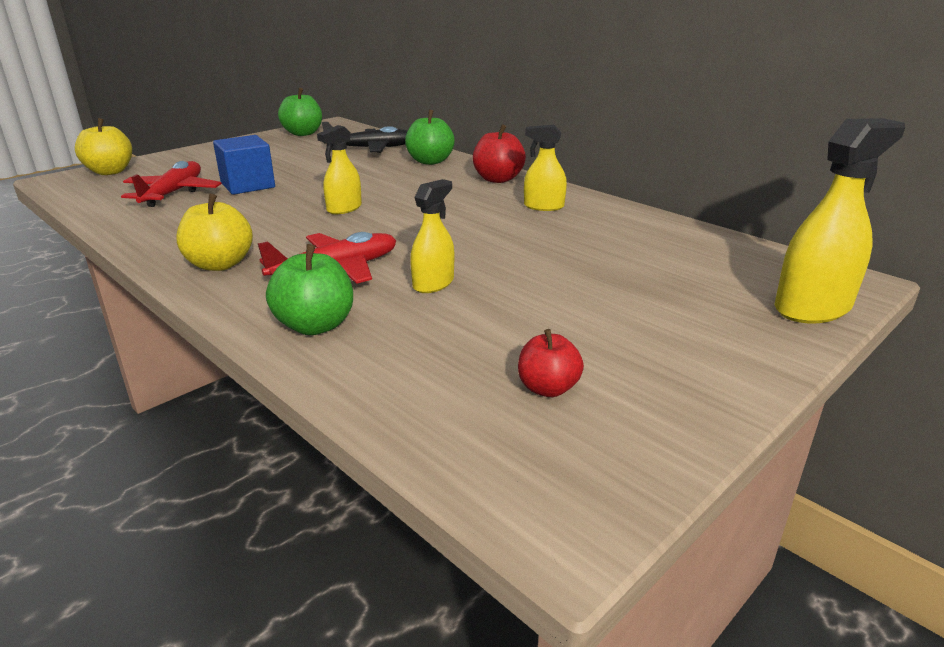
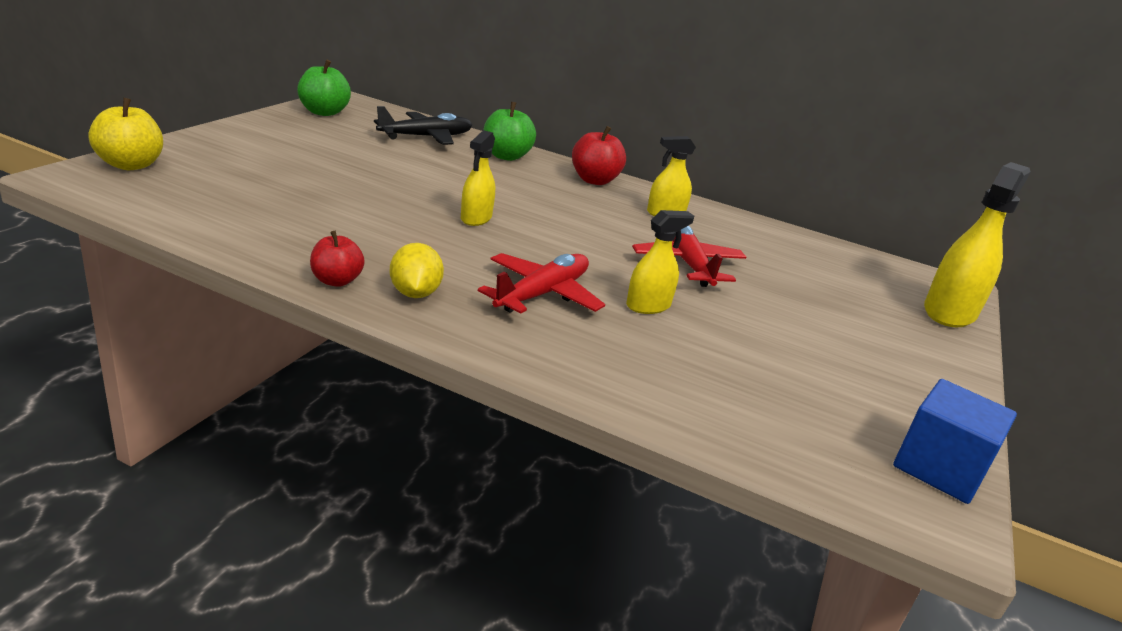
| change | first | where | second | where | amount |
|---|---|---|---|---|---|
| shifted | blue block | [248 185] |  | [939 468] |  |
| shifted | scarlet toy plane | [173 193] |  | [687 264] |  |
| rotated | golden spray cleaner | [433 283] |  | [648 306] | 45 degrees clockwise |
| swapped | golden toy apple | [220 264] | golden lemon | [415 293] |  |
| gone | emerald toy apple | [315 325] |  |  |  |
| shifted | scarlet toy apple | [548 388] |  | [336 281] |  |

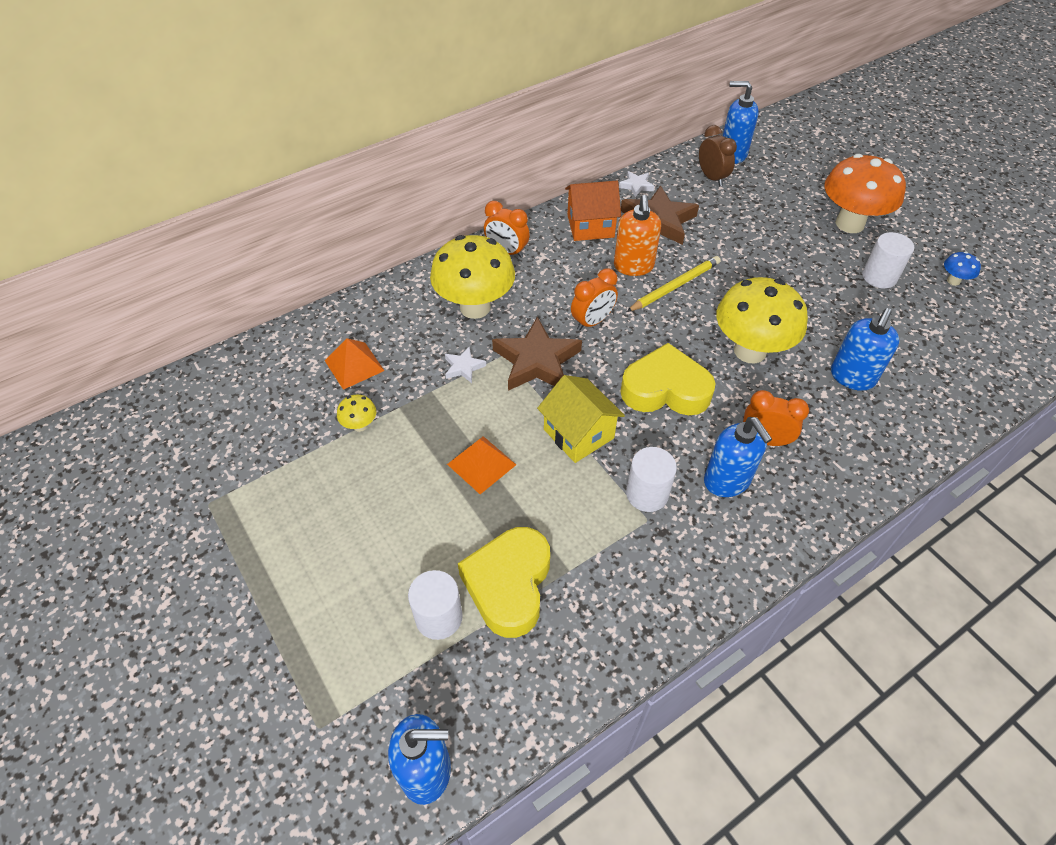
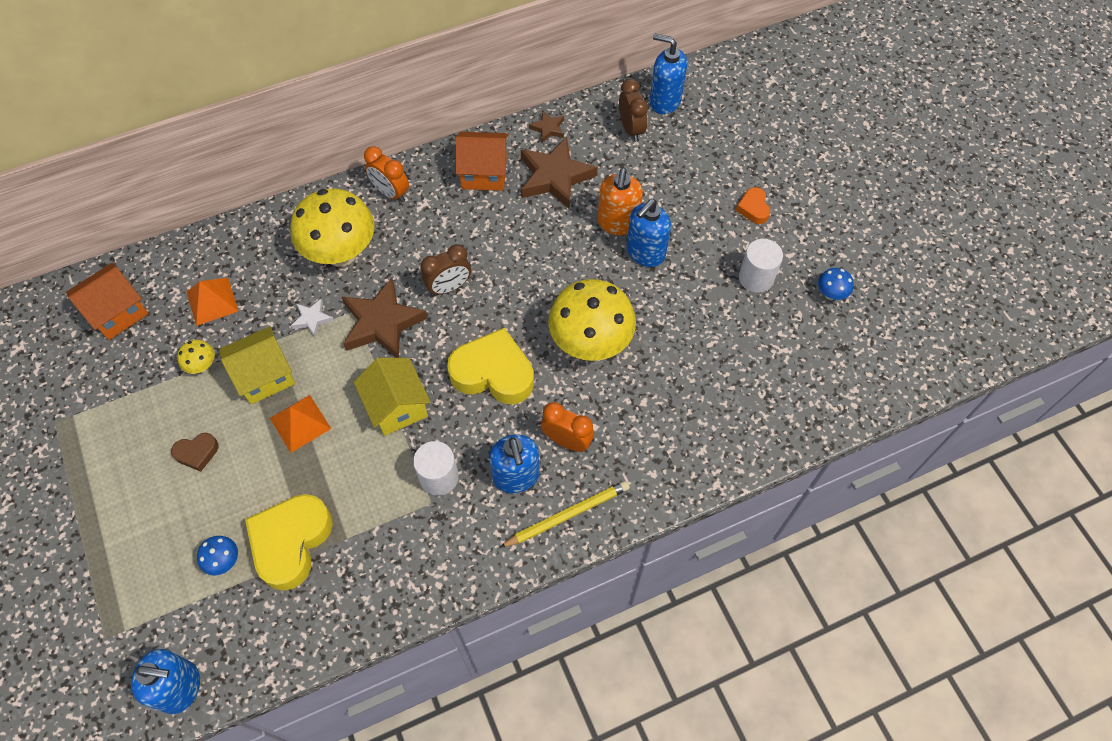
| change | first | where | second | where | amount |
|---|---|---|---|---|---|
| swapped | orange-coloured mushroom | [849 224] | orange-coloured love heart | [753 208] |  |
| repainted | white star shape | [636 186] | brown star shape | [548 128] |  |
| shifted | orange-coloured pump bottle | [633 266] |  | [618 223] |  |
| shifted | golden wooden pencil | [674 286] |  | [567 515] |  |
| repainted | orange-coloured alarm clock | [592 322] | brown alarm clock | [449 287] |  |
| shifted | blue pump bottle | [852 377] |  | [645 253] |  |
| swapped | white cylinder | [439 617] | blue mushroom | [224 561] |  |
| new |  |  | orange-coloured toy house | [117 312] |  |
| new |  |  | golden toy house | [264 376] |  |
| new |  |  | brown love heart | [197 453] |  |

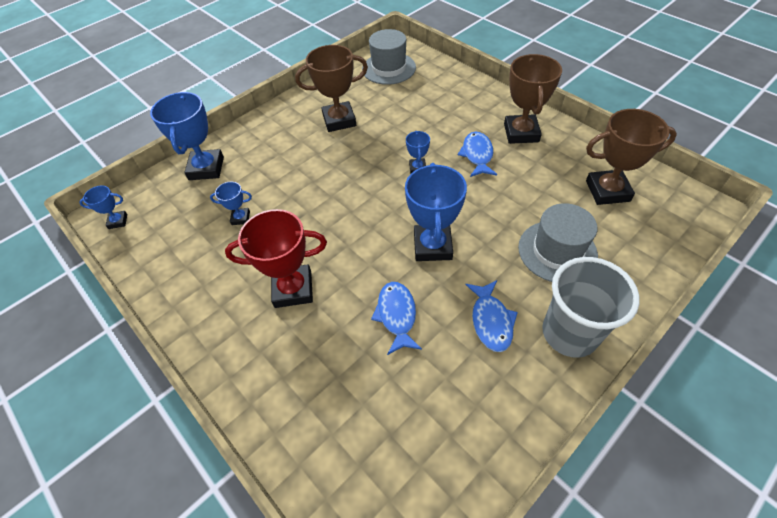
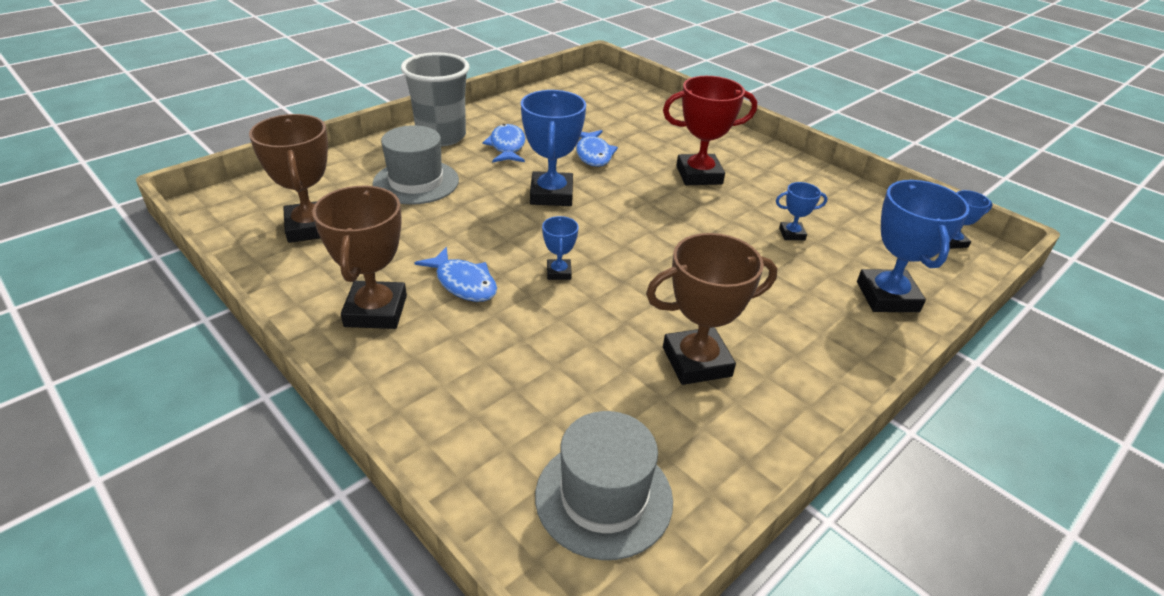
| change | first | where | second | where | amount |
|---|---|---|---|---|---|
| rotated | brown prize cup | [607 191] |  | [311 227] | 75 degrees clockwise |
| rotated | blue fish | [477 155] |  | [463 283] | 45 degrees counterclockwise |

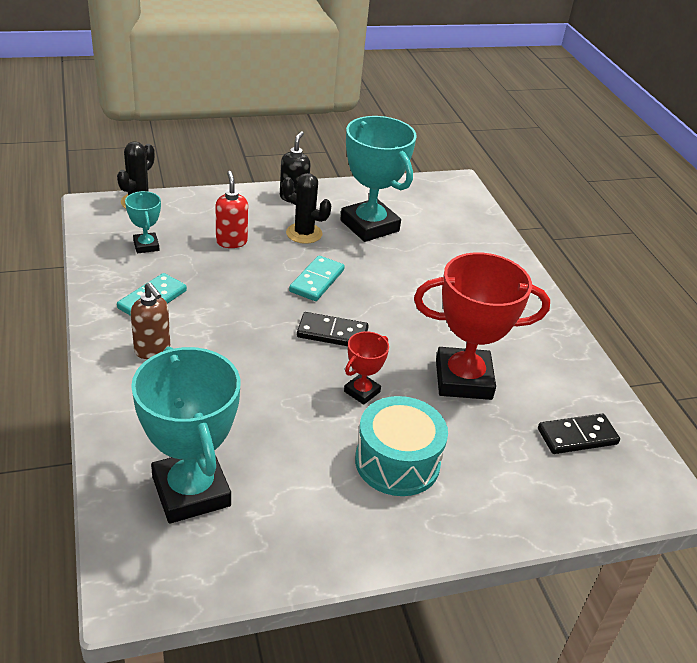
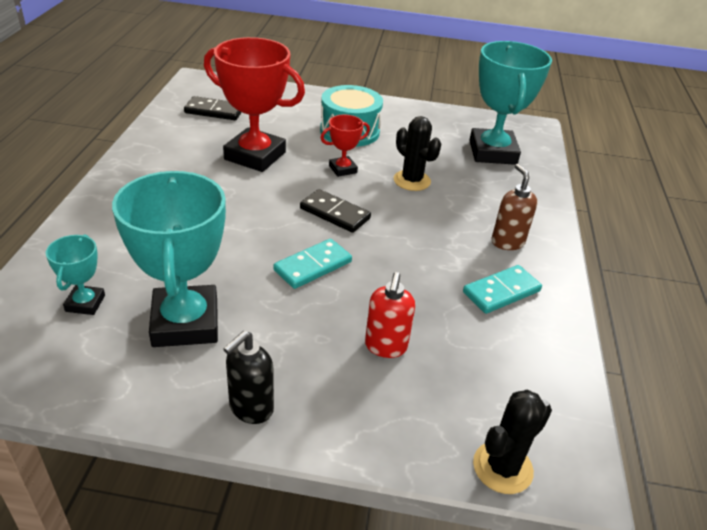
| change | first | where | second | where | amount |
|---|---|---|---|---|---|
| shifted | ebony prickly plant | [304 233] |  | [412 180] |  |
| shifted | turquoise prize cup | [146 246] |  | [85 303] |  |

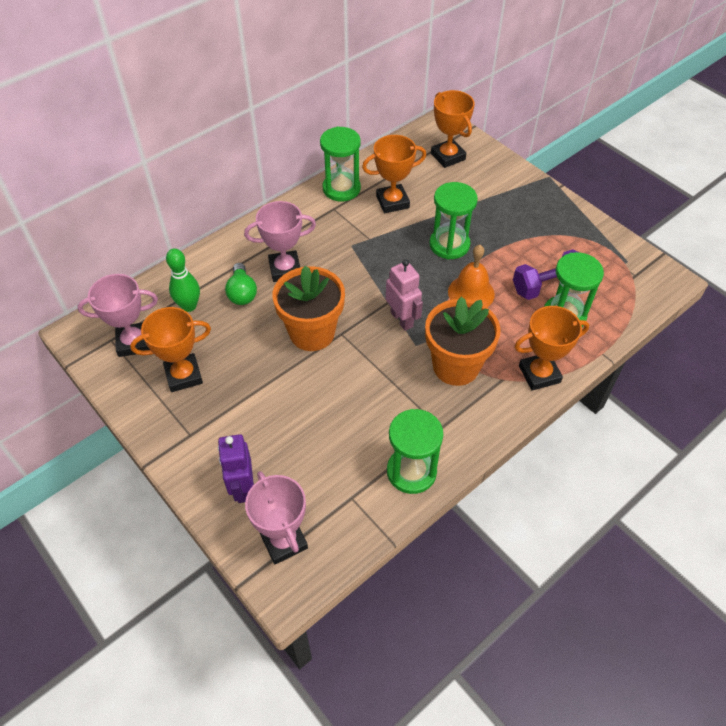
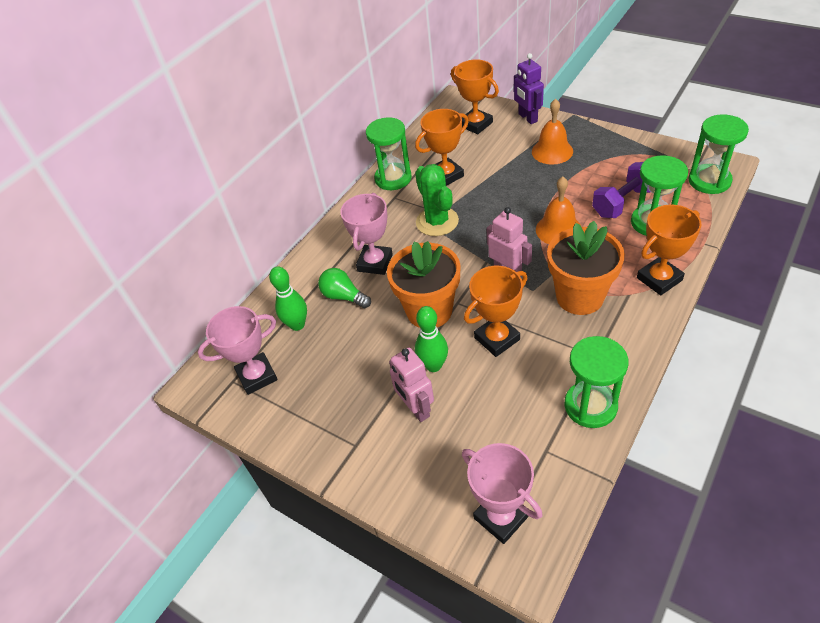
| change | first | where | second | where | amount |
|---|---|---|---|---|---|
| shifted | emerald hourglass | [449 245] |  | [709 181] |  |
| rotated | rose-pink prize cup | [285 269] |  | [375 263] | 45 degrees counterclockwise |
| rotated | emerald bulb | [242 293] |  | [344 296] | 150 degrees clockwise |
| shifted | orange-coloured prize cup | [183 375] |  | [497 338] |  |
| shifted | purple robot | [242 488] |  | [527 118] |  |
| new |  |  | orange-coloured bell | [552 151] |  |
| new |  |  | emerald prickly plant | [437 221] |  |
| new |  |  | emerald bowling pin | [433 365] |  |
| new |  |  | rose-pink robot | [416 409] |  |

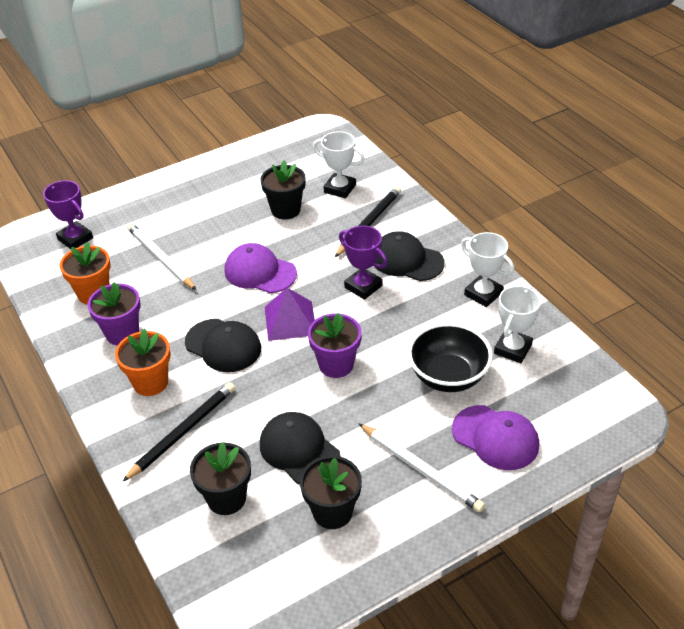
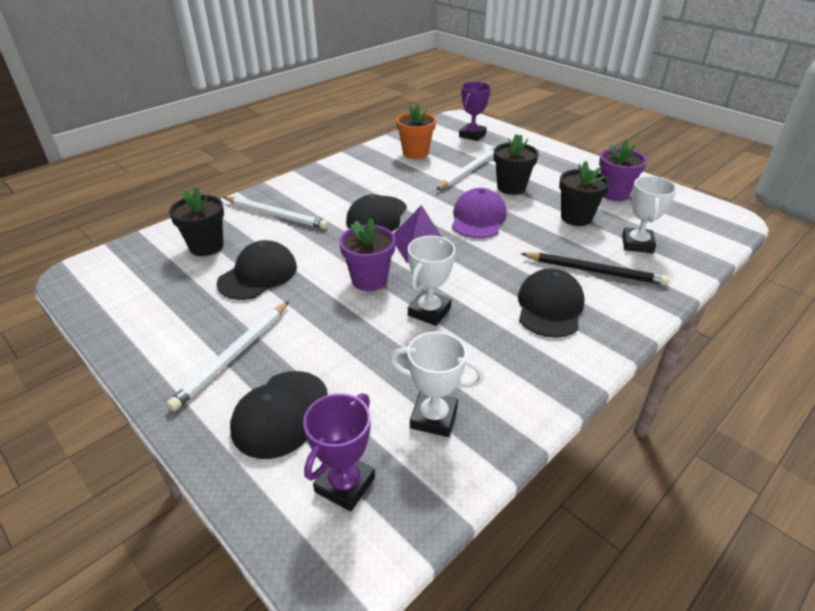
| change | first | where | second | where | amount |
|---|---|---|---|---|---|
| shifted | purple prize cup | [363 286] |  | [345 484] |  |
| shifted | white prize cup | [483 294] |  | [429 311] |  |
| shifted | purple flower pot | [122 333] |  | [614 194] |  |
| gone | ebony serving bowl | [448 376] |  |  |  |
| gone | orange-coloured flower pot | [150 382] |  |  |  |
| repainted | ebony wooden pencil | [182 432] | white wooden pencil | [276 215] |  |
| repainted | purple baseball cap | [495 438] | ebony baseball cap | [280 414] |  |
| shifted | ebony flower pot | [332 512] |  | [511 187] |  |

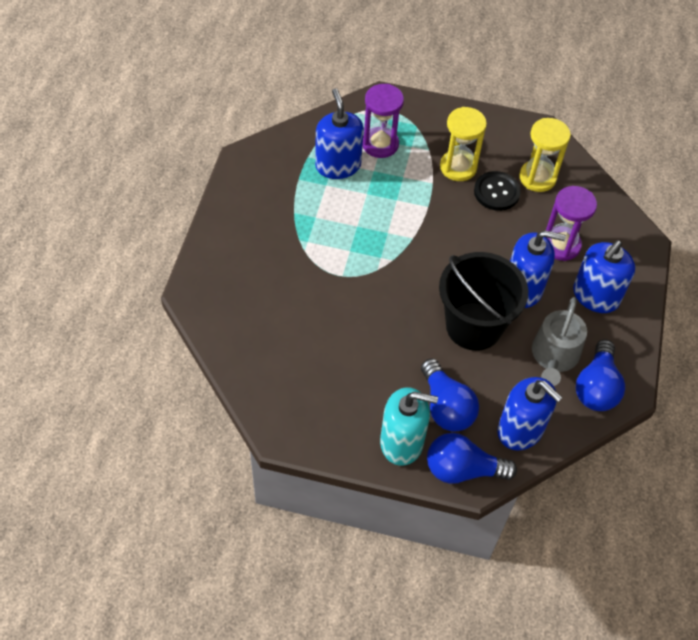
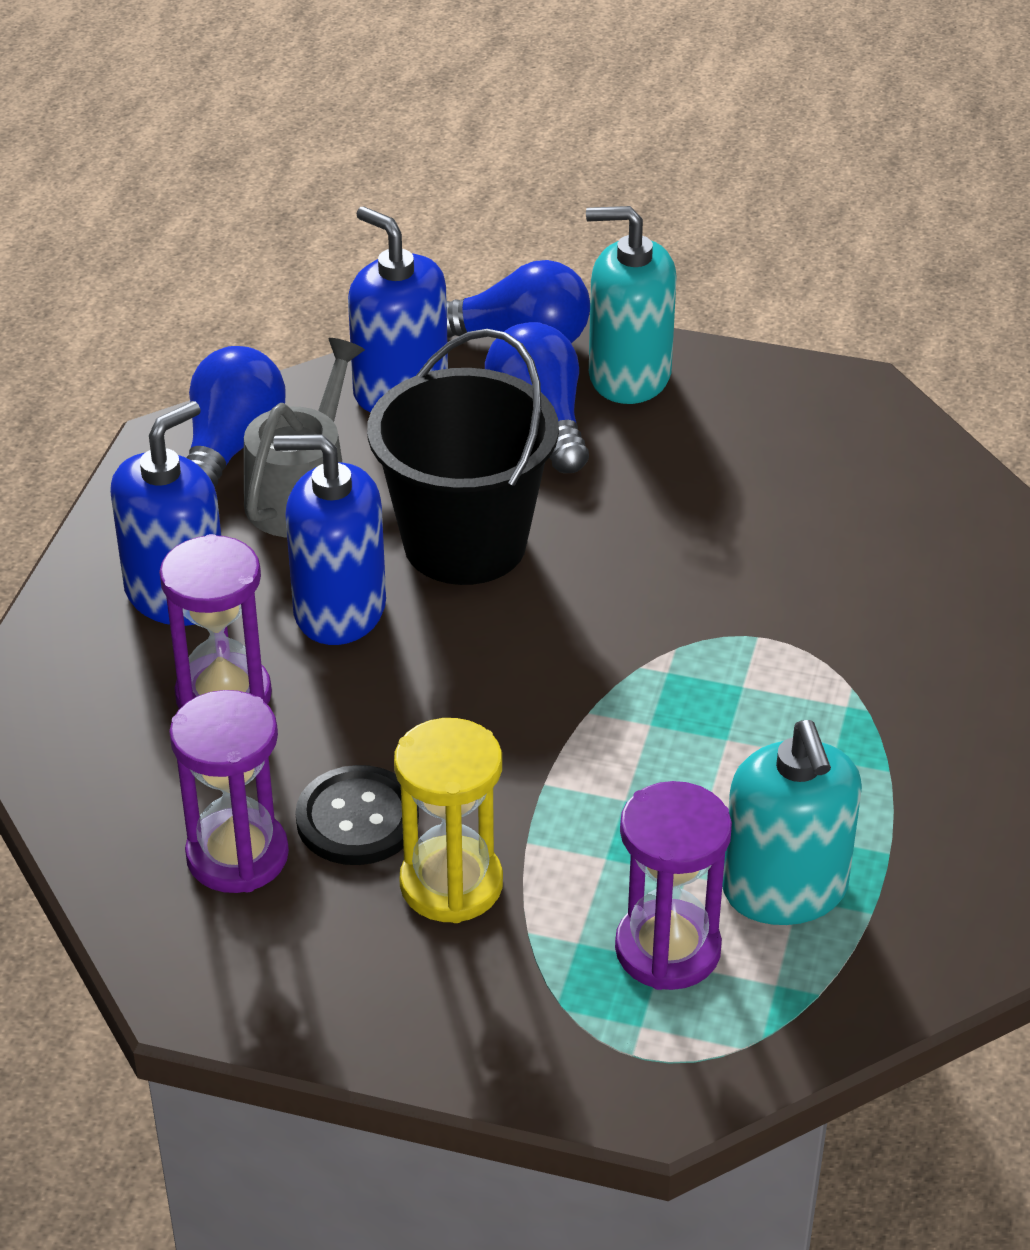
| change | first | where | second | where | amount |
|---|---|---|---|---|---|
| repainted | blue pump bottle | [338 165] | turquoise pump bottle | [785 889] |  |
| repainted | golden hourglass | [537 178] | purple hourglass | [237 855] |  |

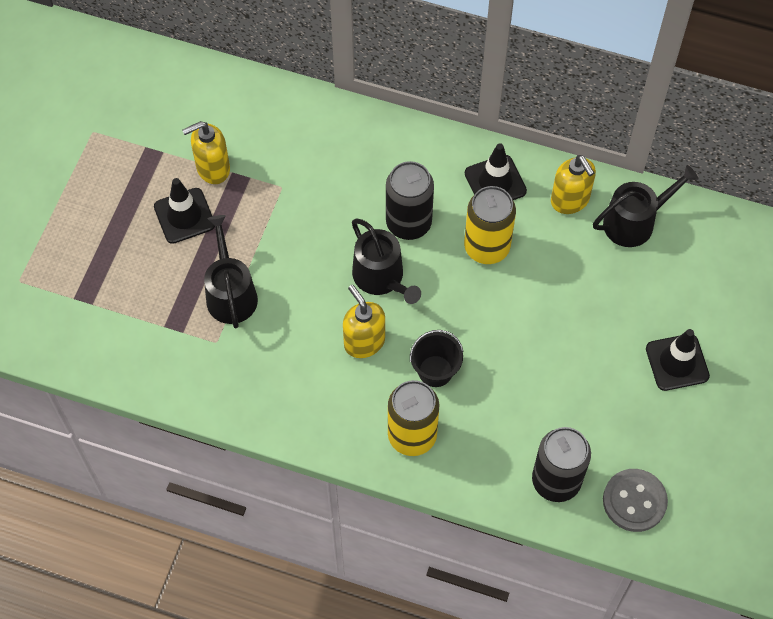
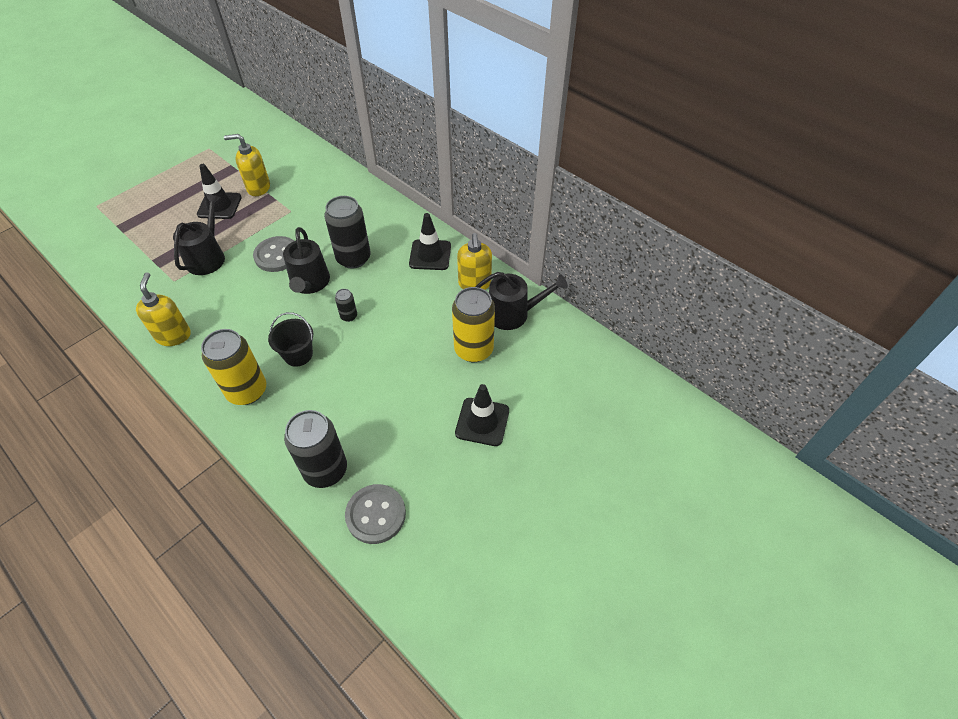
| change | first | where | second | where | amount |
|---|---|---|---|---|---|
| shifted | golden tin | [486 247] |  | [473 349] |  |
| shifted | golden pump bottle | [364 342] |  | [173 335] |  |
| new |  |  | gray sewing button | [277 255] |  |
| new |  |  | ebony tin | [349 316] |  |

